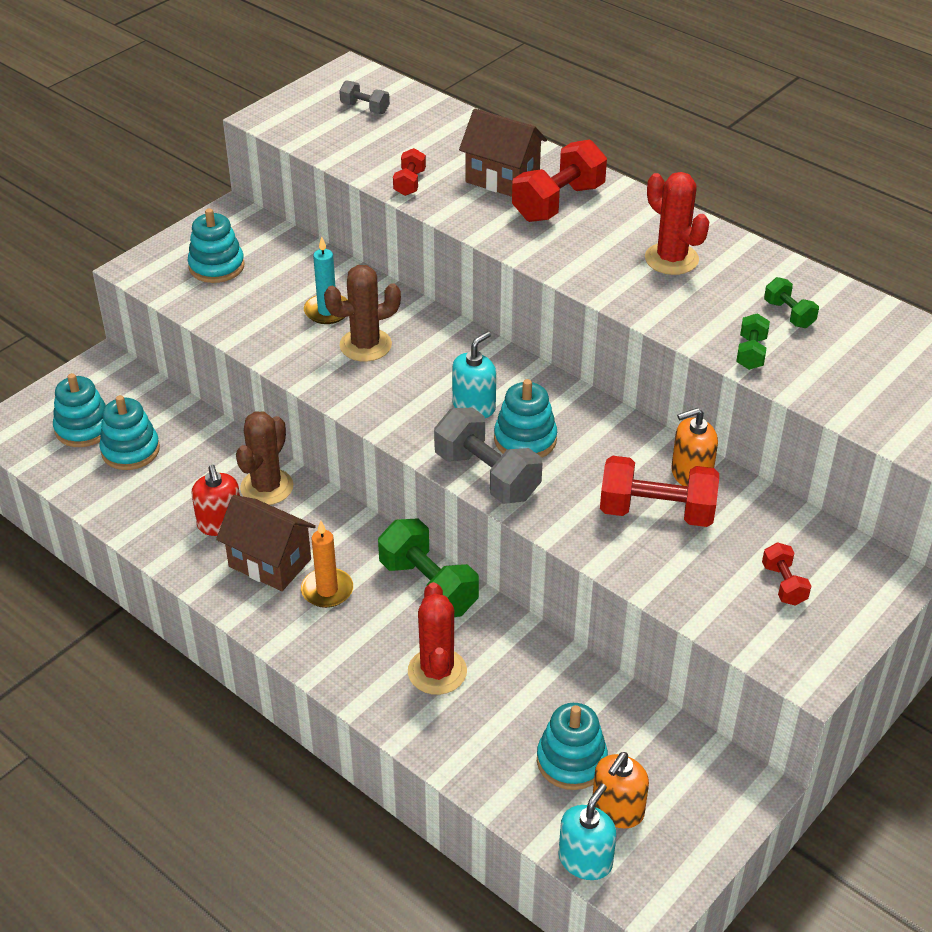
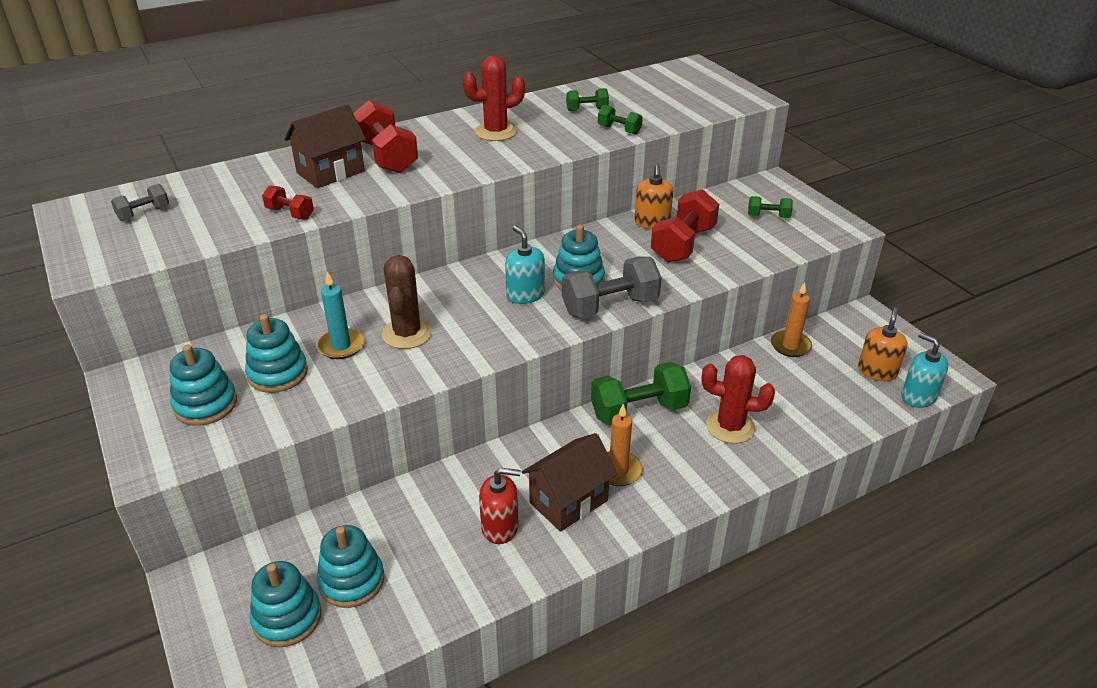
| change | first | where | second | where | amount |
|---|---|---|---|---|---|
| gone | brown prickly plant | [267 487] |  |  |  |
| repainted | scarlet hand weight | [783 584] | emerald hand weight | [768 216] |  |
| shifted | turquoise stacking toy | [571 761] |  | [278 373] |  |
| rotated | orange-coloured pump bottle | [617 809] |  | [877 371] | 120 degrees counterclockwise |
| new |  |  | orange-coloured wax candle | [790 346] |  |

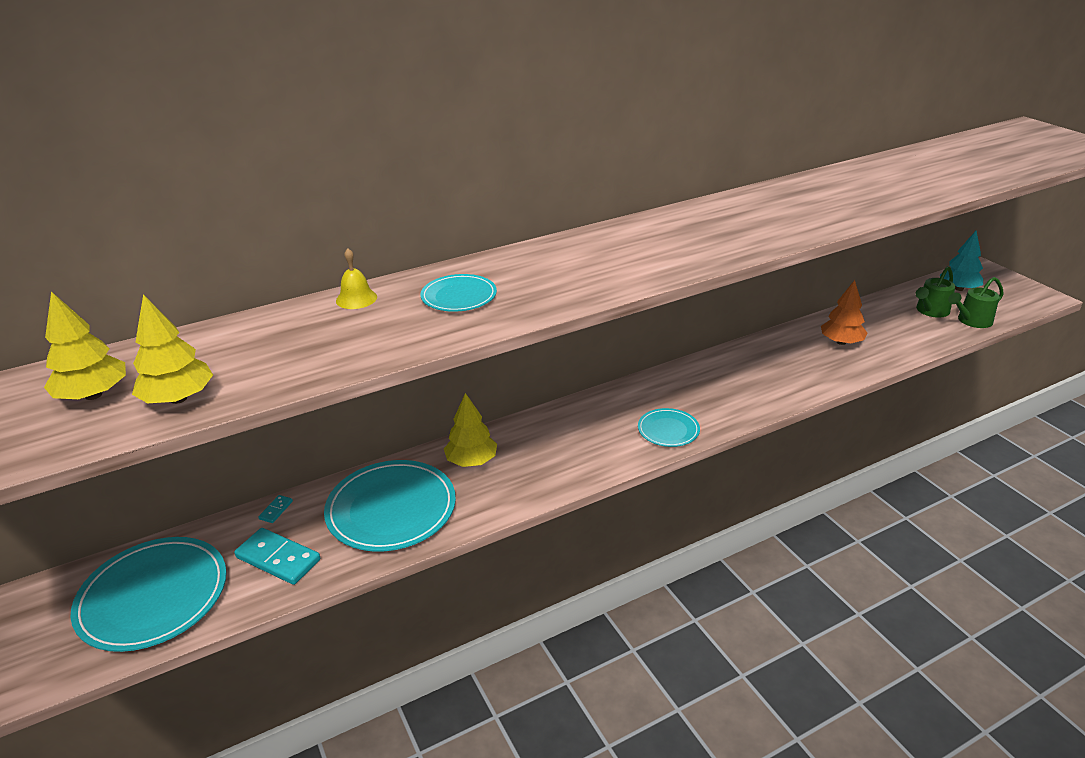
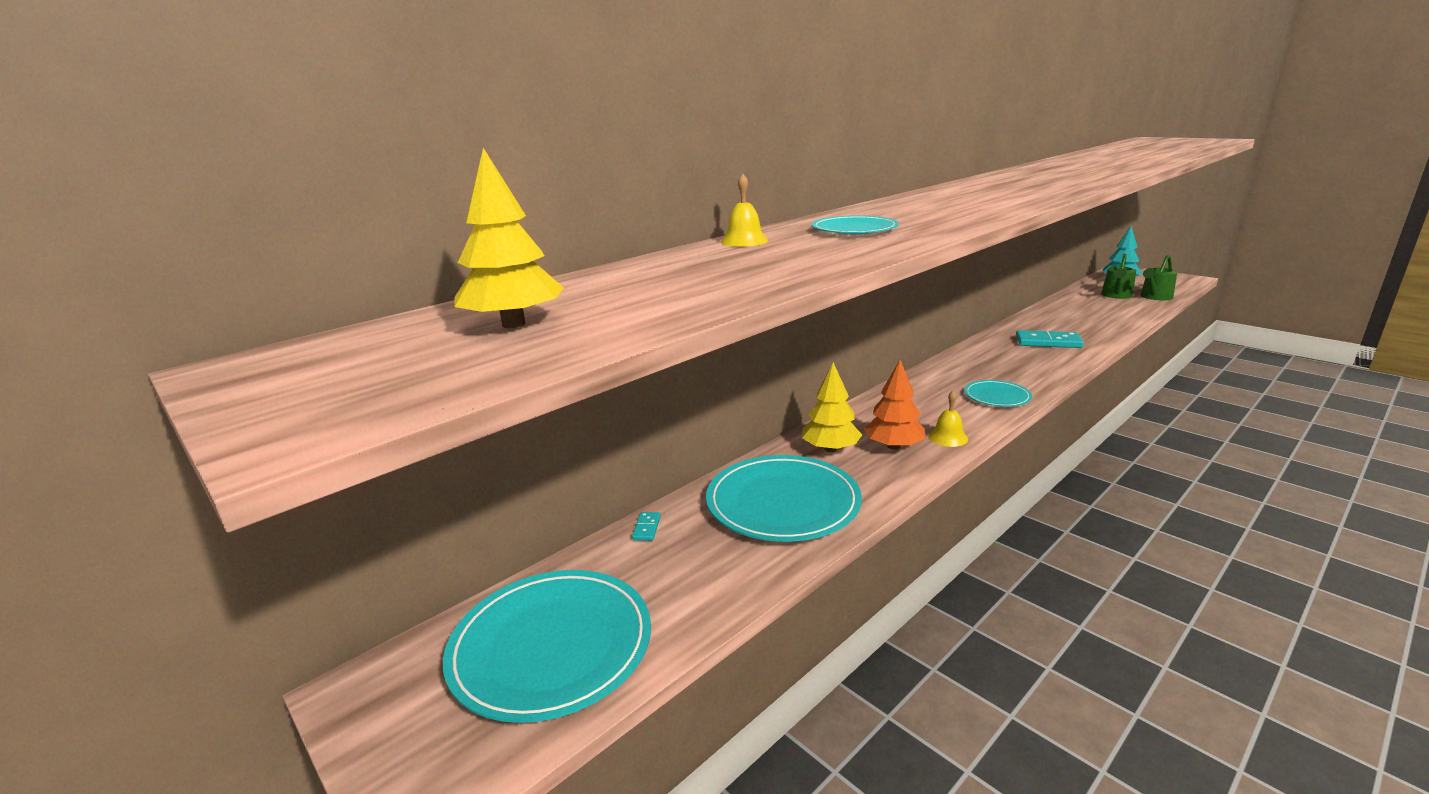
| change | first | where | second | where | amount |
|---|---|---|---|---|---|
| shifted | orange-coloured toy tree | [841 342] |  | [893 446] |  |
| gone | golden toy tree | [178 399] |  |  |  |
| shifted | turquoise domino piece | [278 559] |  | [1048 342] |  |
| new |  |  | golden bell | [948 437] |  |

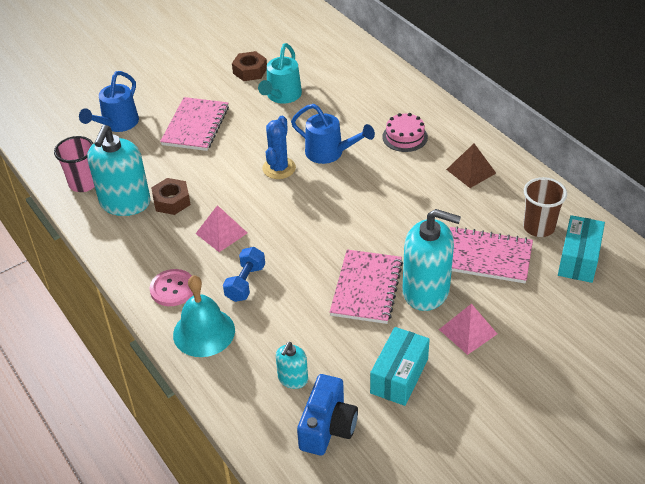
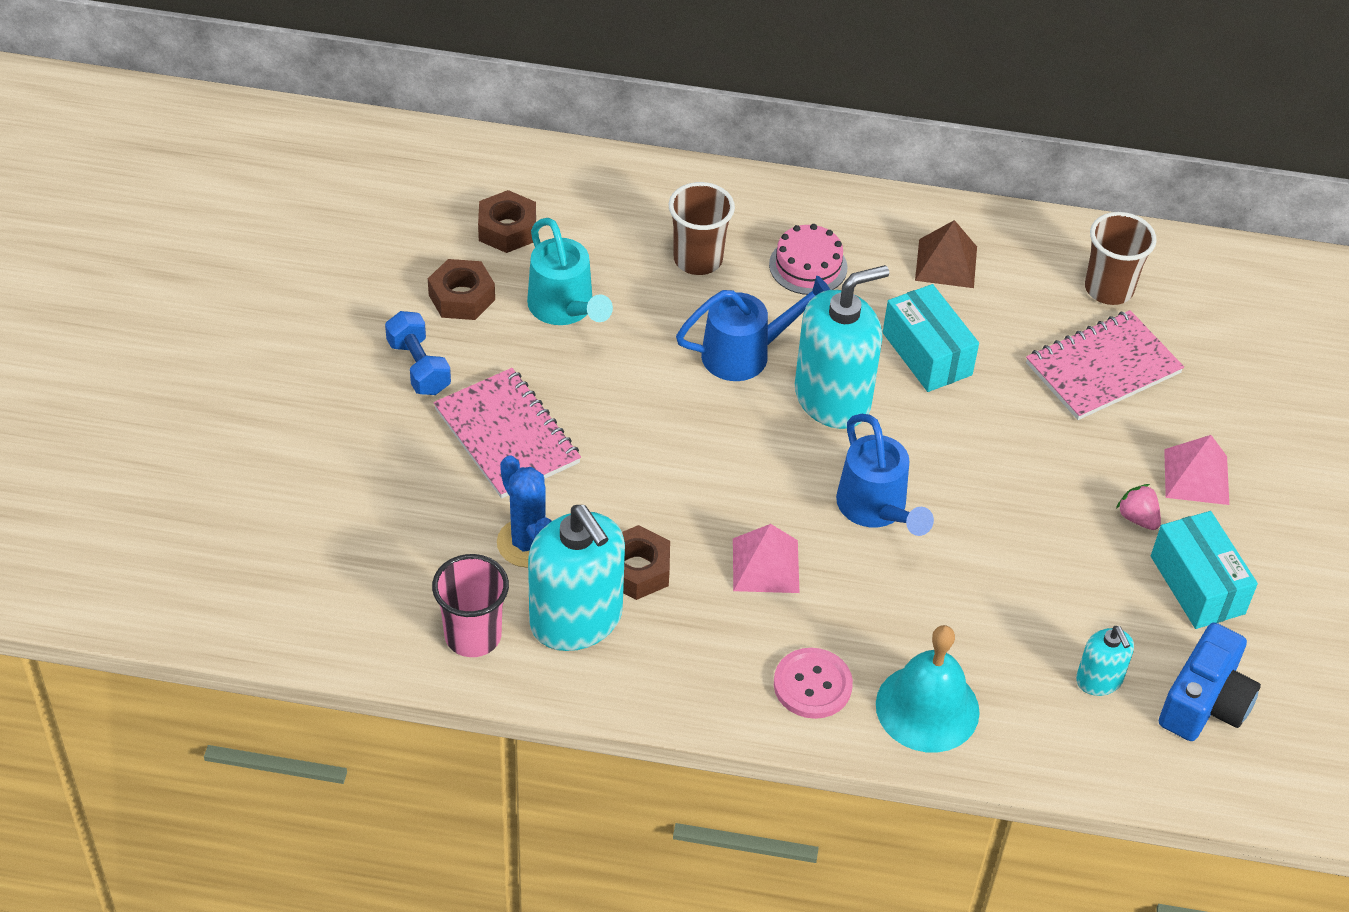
| change | first | where | second | where | amount |
|---|---|---|---|---|---|
| shifted | blue watering can | [117 124] |  | [876 509] |  |
| shifted | blue prickly plant | [279 168] |  | [528 543] |  |
| shifted | turquoise pump bottle | [426 291] |  | [832 398] |  |
| shifted | turquoise package | [578 259] |  | [926 354] |  |
| shifted | blue hand weight | [245 283] |  | [419 367] |  |
| gone | rose-pink exercise book | [366 288] |  |  |  |
| rotated | blue compact camera | [328 427] |  | [1205 703] | 60 degrees clockwise |
| new |  |  | brown beaker | [698 260] |  |
| new |  |  | brown nut | [507 229] |  |
| new |  |  | rose-pink strawberry | [1137 518] |  |

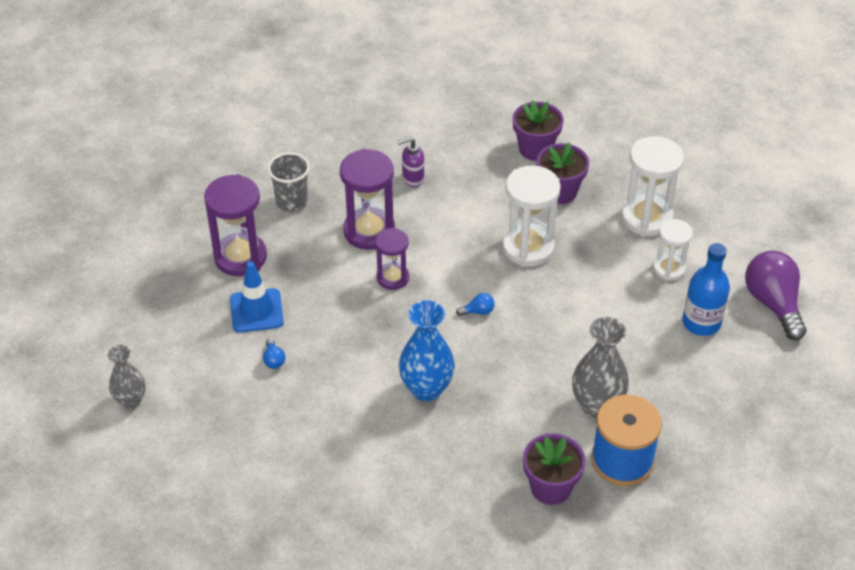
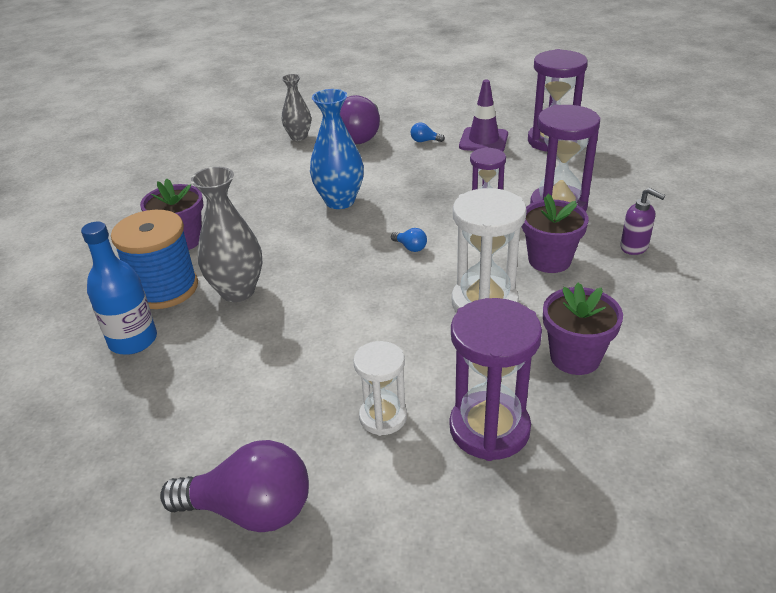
| change | first | where | second | where | amount |
|---|---|---|---|---|---|
| shifted | purple flower pot | [535 149] |  | [549 260] |  |
| repainted | white hourglass | [646 218] | purple hourglass | [489 429] |  |
| rotated | purple pump bottle | [412 178] |  | [634 247] | 120 degrees clockwise |
| gone | gray beaker | [292 202] |  |  |  |
| shifted | blue drink bottle | [701 322] |  | [133 340] |  |
| repainted | blue road cone | [256 311] | purple road cone | [483 140] |  |
| rotated | blue bulb | [478 311] |  | [410 247] | 60 degrees counterclockwise |
| shifted | gray vase | [131 400] |  | [298 137] |  |
| new |  |  | purple bulb | [360 136] |  |

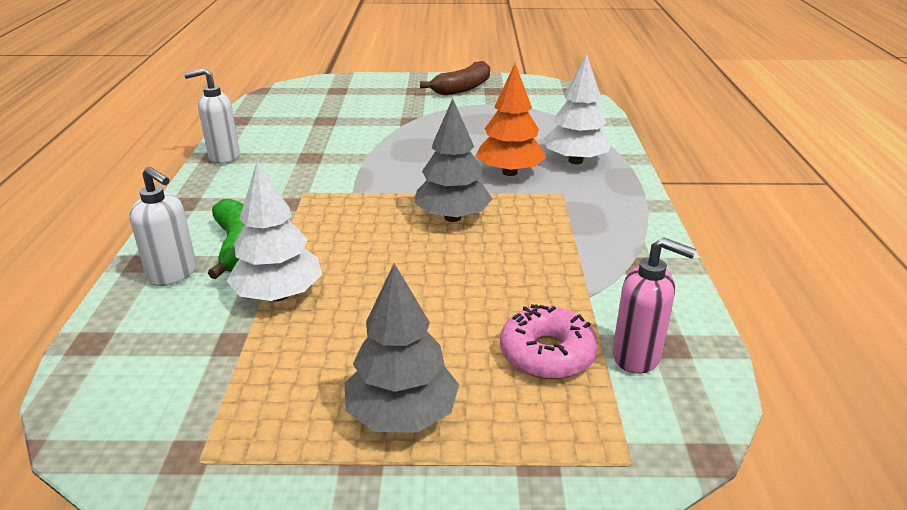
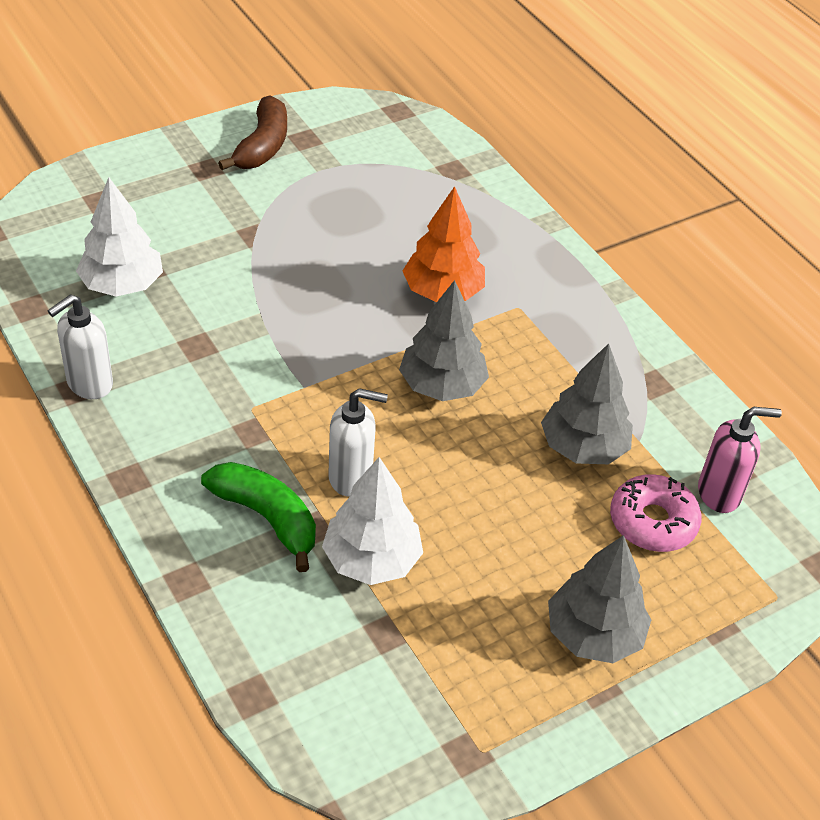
| change | first | where | second | where | amount |
|---|---|---|---|---|---|
| shifted | white toy tree | [575 161] |  | [122 285] |  |
| shifted | white pump bottle | [173 274] |  | [351 477] |  |
| new |  |  | gray toy tree | [583 447] |  |

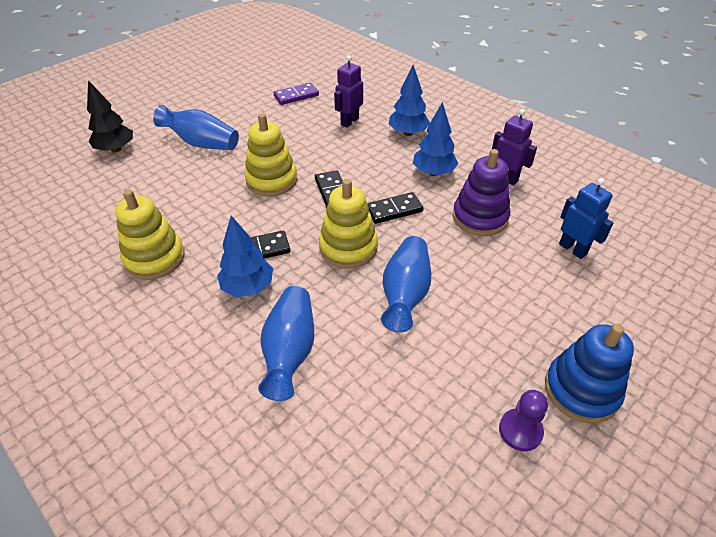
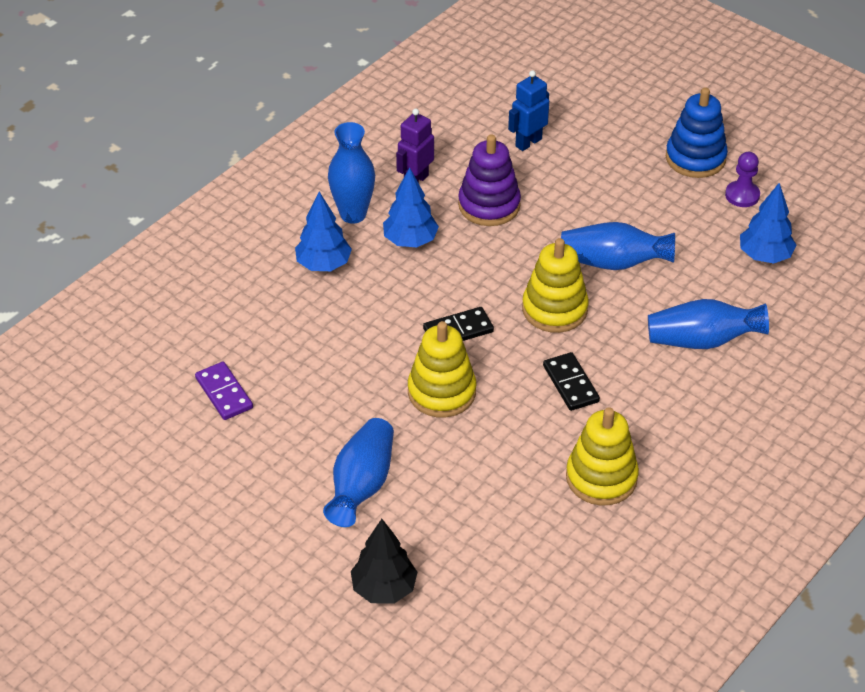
| change | first | where | second | where | amount |
|---|---|---|---|---|---|
| gone | purple robot | [349 121] |  |  |  |
| gone | ebony domino piece | [394 210] |  |  |  |
| shifted | blue toy tree | [248 287] |  | [764 256] |  |
| new |  |  | blue vase | [353 214] |  |

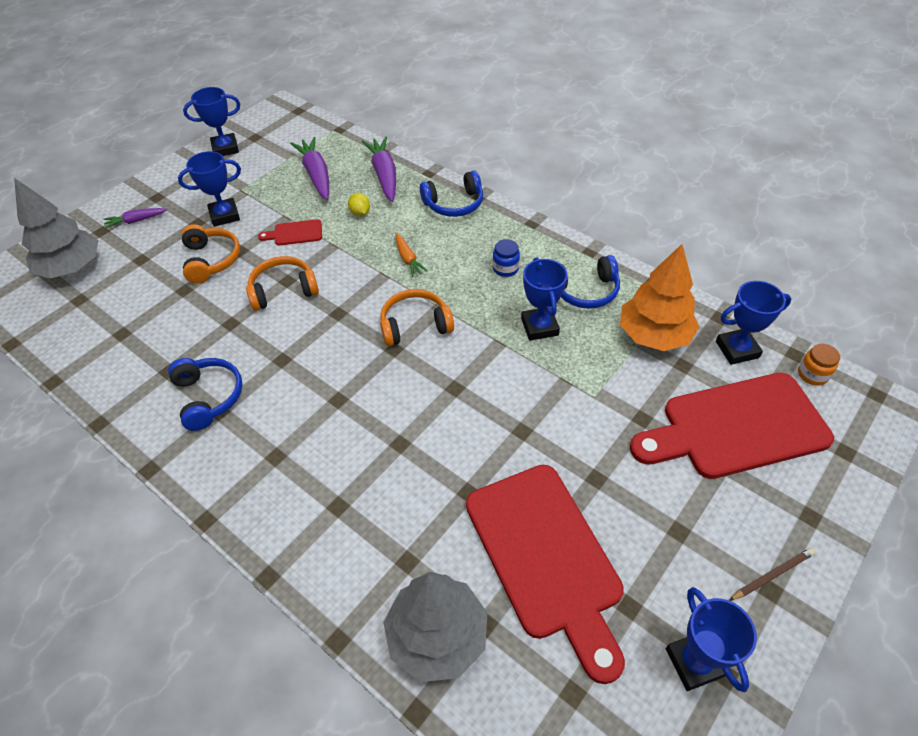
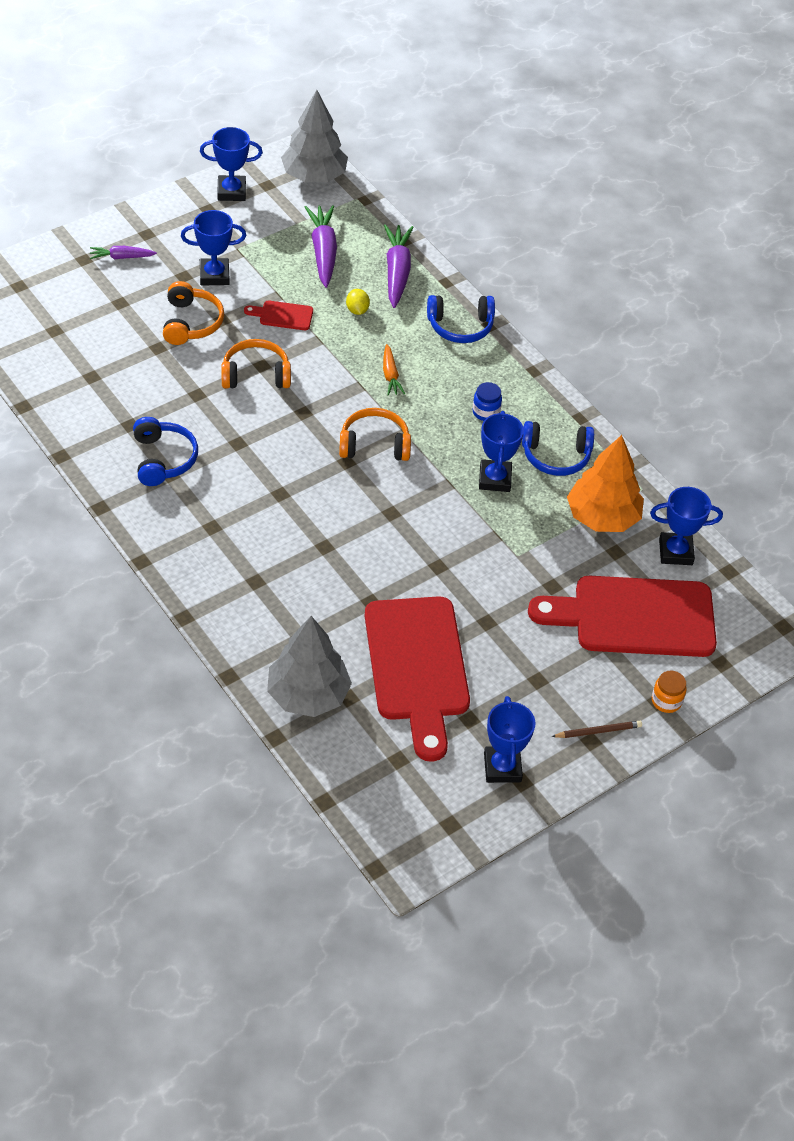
| change | first | where | second | where | amount |
|---|---|---|---|---|---|
| shifted | gray toy tree | [71 268] |  | [314 176] |  |
| shifted | orange-coloured jam jar | [812 374] |  | [666 701] |  |

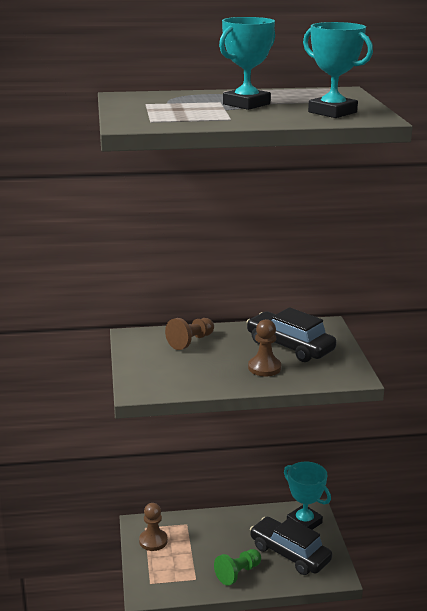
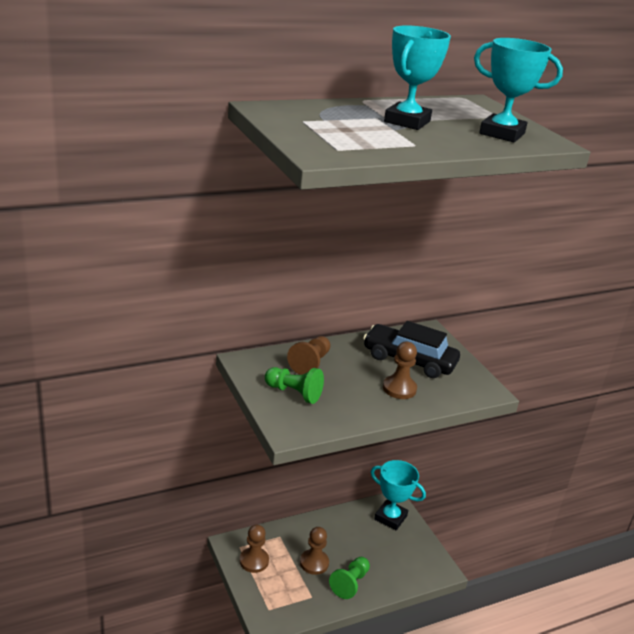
| change | first | where | second | where | amount |
|---|---|---|---|---|---|
| gone | ebony car | [290 553] |  |  |  |
| new |  |  | emerald chess pawn | [294 393] |  |
| new |  |  | brown chess pawn | [314 563] |  |

